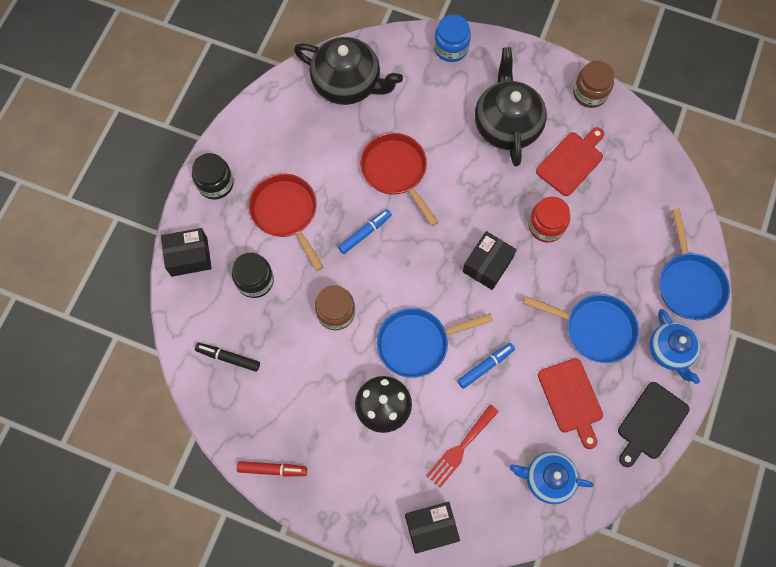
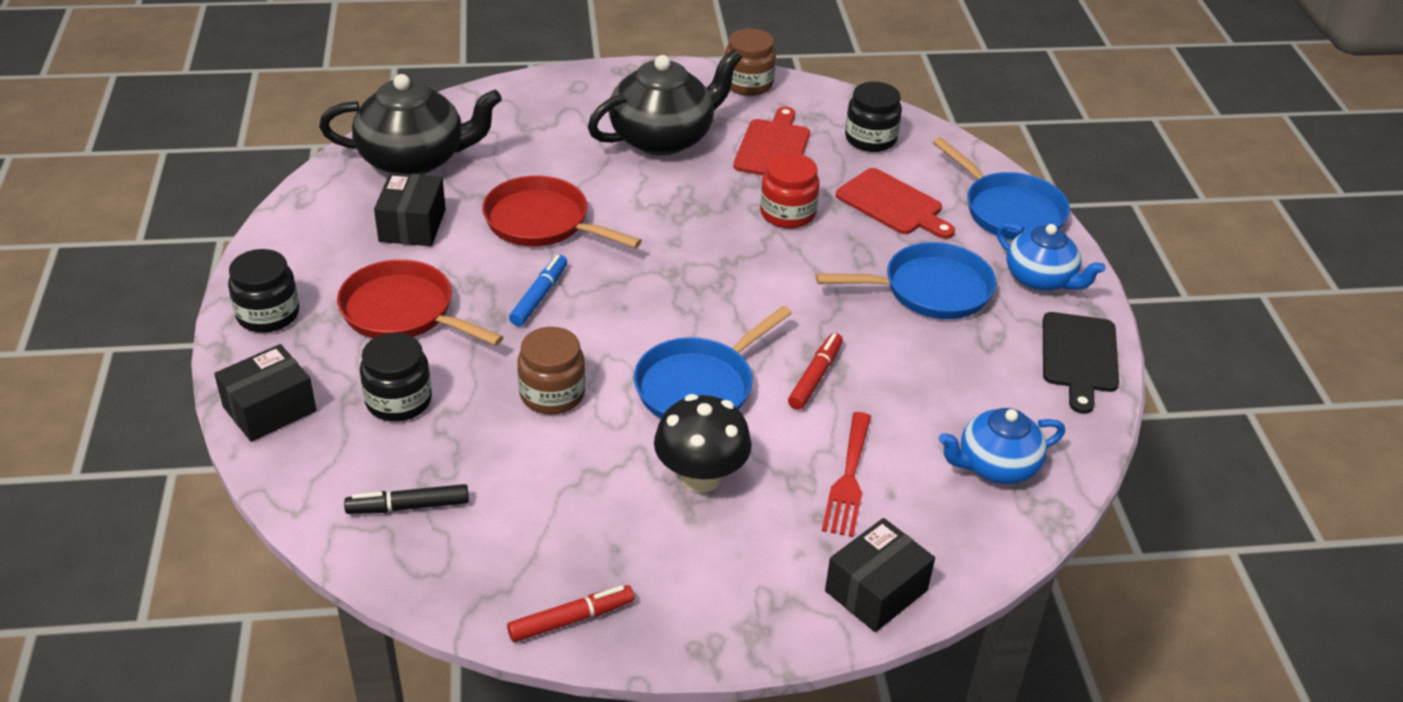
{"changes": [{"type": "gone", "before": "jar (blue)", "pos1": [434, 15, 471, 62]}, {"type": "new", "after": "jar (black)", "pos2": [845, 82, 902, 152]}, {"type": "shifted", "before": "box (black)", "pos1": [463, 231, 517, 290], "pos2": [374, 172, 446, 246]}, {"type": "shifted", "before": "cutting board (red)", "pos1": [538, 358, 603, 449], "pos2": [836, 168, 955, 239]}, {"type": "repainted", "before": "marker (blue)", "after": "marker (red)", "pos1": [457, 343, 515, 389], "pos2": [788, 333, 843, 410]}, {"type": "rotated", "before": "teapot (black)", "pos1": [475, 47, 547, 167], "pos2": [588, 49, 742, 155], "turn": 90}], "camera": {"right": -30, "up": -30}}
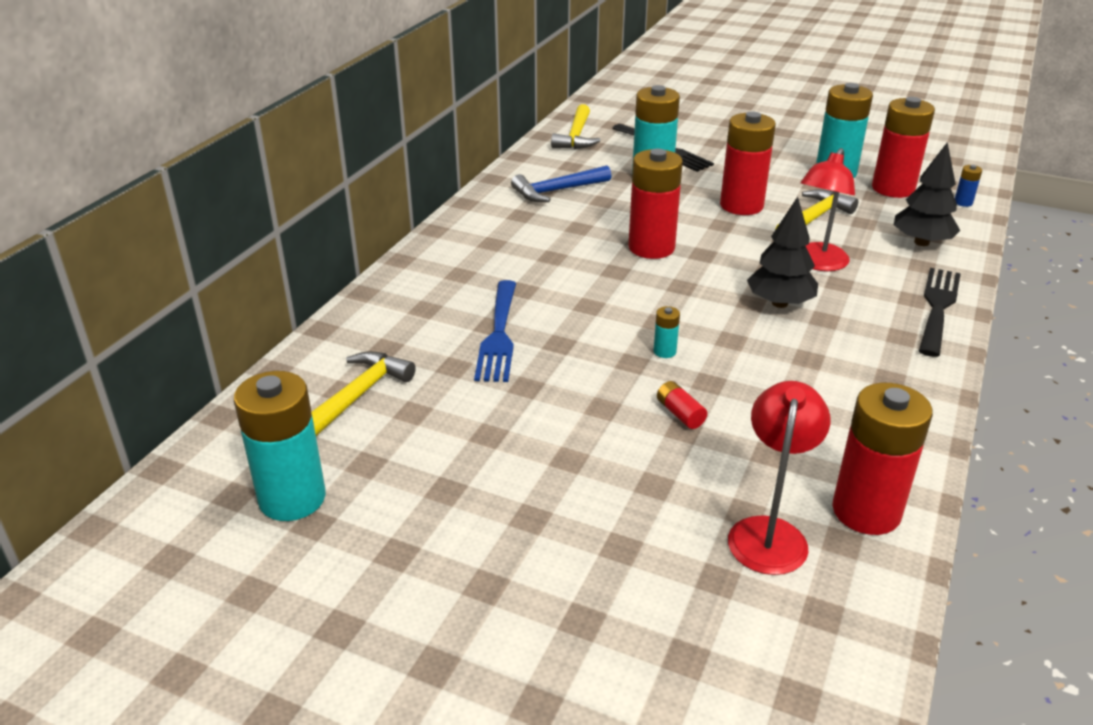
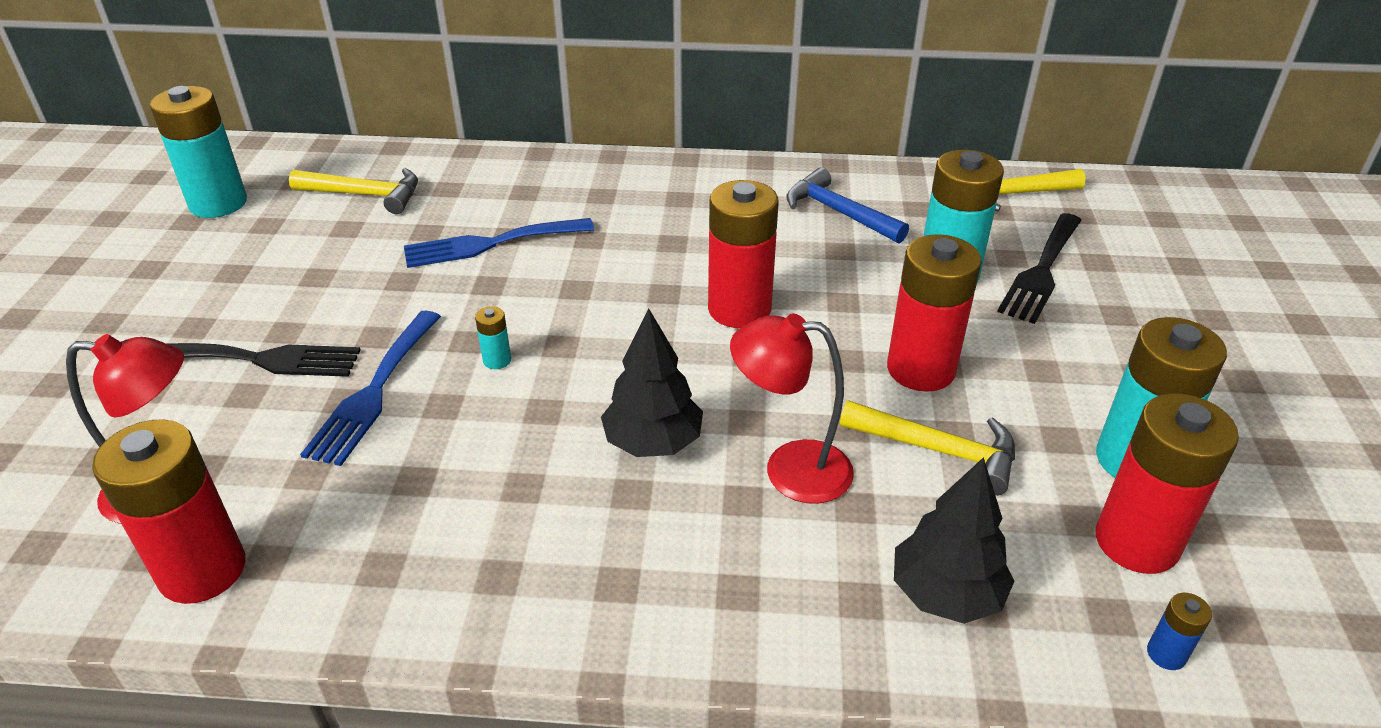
{"changes": [{"type": "shifted", "before": "fork (black)", "pos1": [919, 268, 961, 357], "pos2": [168, 343, 361, 377]}, {"type": "swapped", "before": "battery (red)", "after": "fork (blue)", "pos1": [657, 381, 707, 429], "pos2": [300, 311, 441, 466]}], "camera": {"right": 70, "up": 5}}
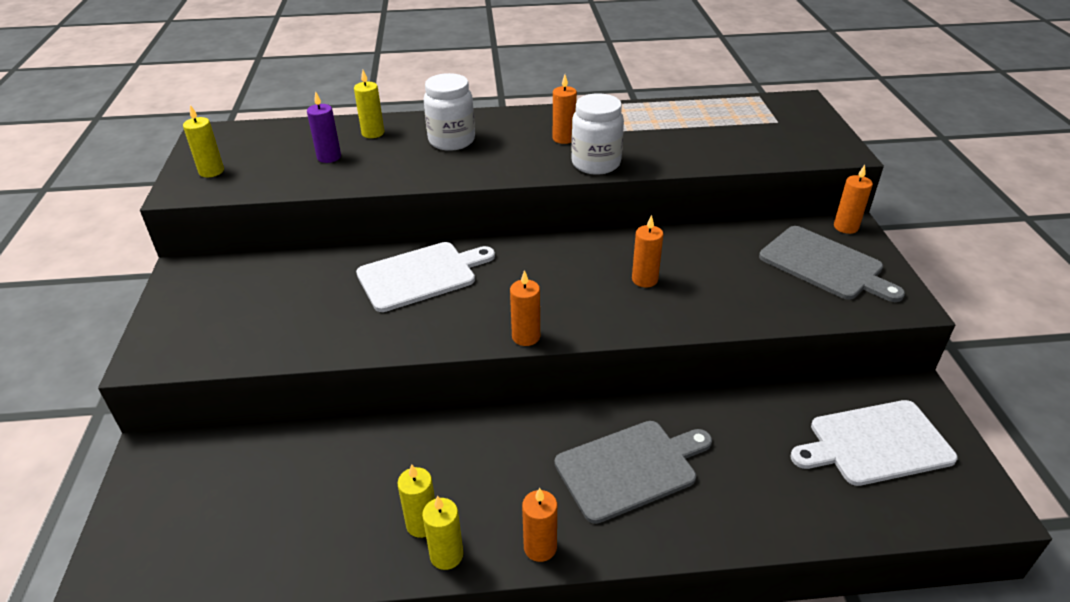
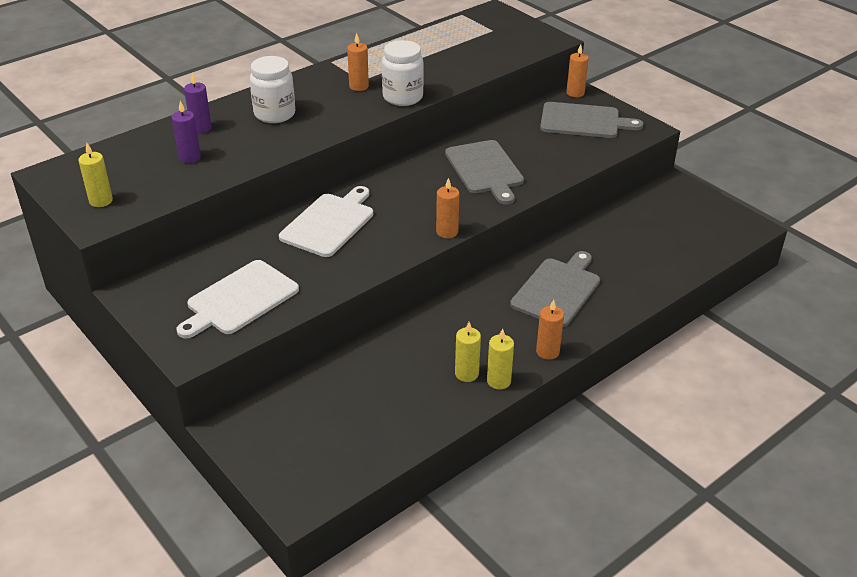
{"changes": [{"type": "shifted", "before": "cutting board (white)", "pos1": [790, 400, 958, 486], "pos2": [176, 260, 299, 339]}, {"type": "swapped", "before": "candle (orange)", "after": "cutting board (grey)", "pos1": [632, 215, 663, 287], "pos2": [445, 140, 524, 205]}, {"type": "repainted", "before": "candle (yellow)", "after": "candle (purple)", "pos1": [354, 70, 384, 138], "pos2": [184, 73, 212, 133]}], "camera": {"right": -35, "up": 0}}
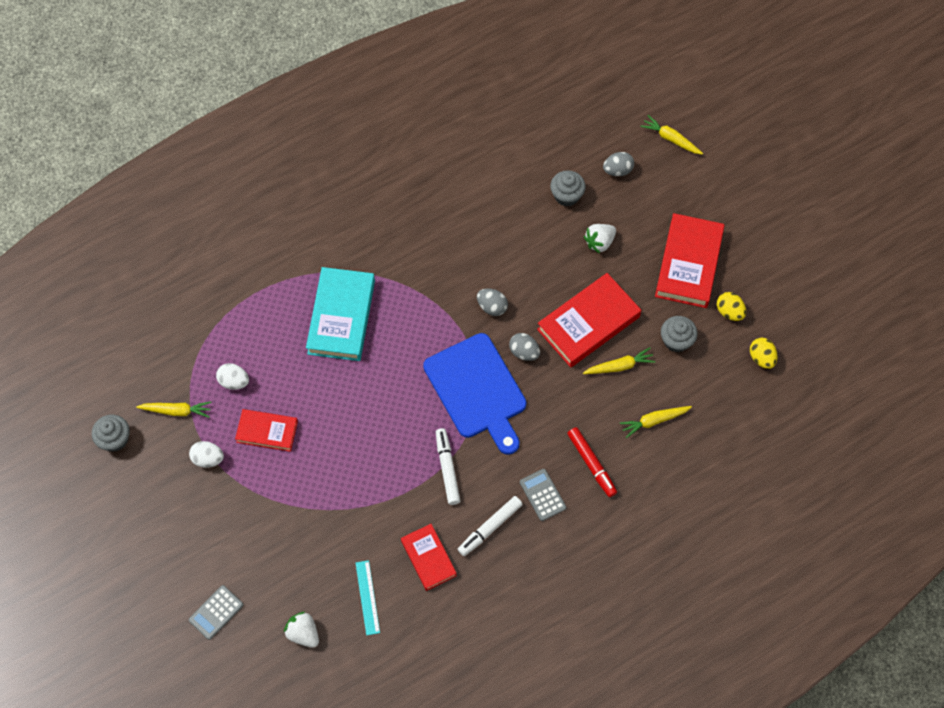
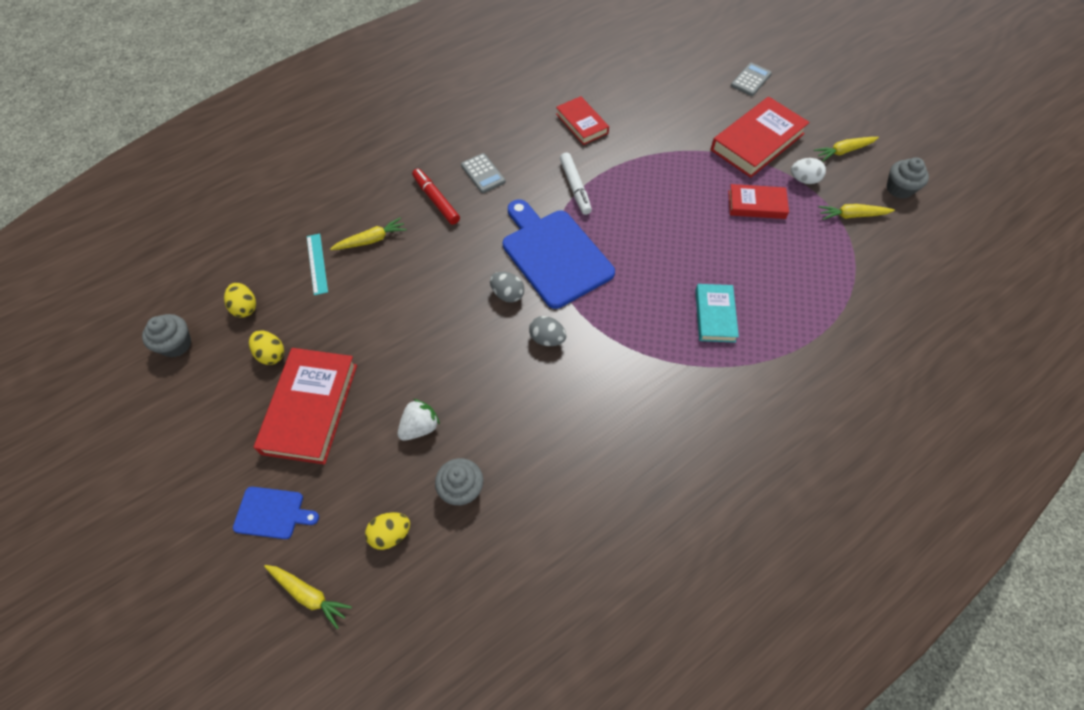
{"changes": [{"type": "gone", "before": "egg (white)", "pos1": [216, 363, 249, 390]}, {"type": "gone", "before": "strawberry (white)", "pos1": [284, 612, 319, 648]}, {"type": "gone", "before": "marker (white)", "pos1": [458, 496, 523, 556]}, {"type": "new", "after": "cutting board (blue)", "pos2": [233, 487, 319, 539]}, {"type": "shifted", "before": "ruler (turquoise)", "pos1": [356, 560, 380, 635], "pos2": [307, 234, 328, 295]}, {"type": "shifted", "before": "book (red)", "pos1": [537, 273, 641, 367], "pos2": [711, 97, 810, 178]}, {"type": "shifted", "before": "carrot (yellow)", "pos1": [583, 347, 656, 374], "pos2": [814, 137, 879, 162]}, {"type": "shifted", "before": "cupcake (grey)", "pos1": [661, 316, 698, 353], "pos2": [142, 314, 191, 357]}, {"type": "repainted", "before": "egg (grey)", "after": "egg (yellow)", "pos1": [603, 152, 634, 176], "pos2": [365, 512, 410, 550]}, {"type": "scaled", "before": "book (turquoise)", "pos1": [306, 267, 375, 361], "pos2": [695, 284, 739, 343], "scale": 0.6}], "camera": {"right": 175, "up": -5}}
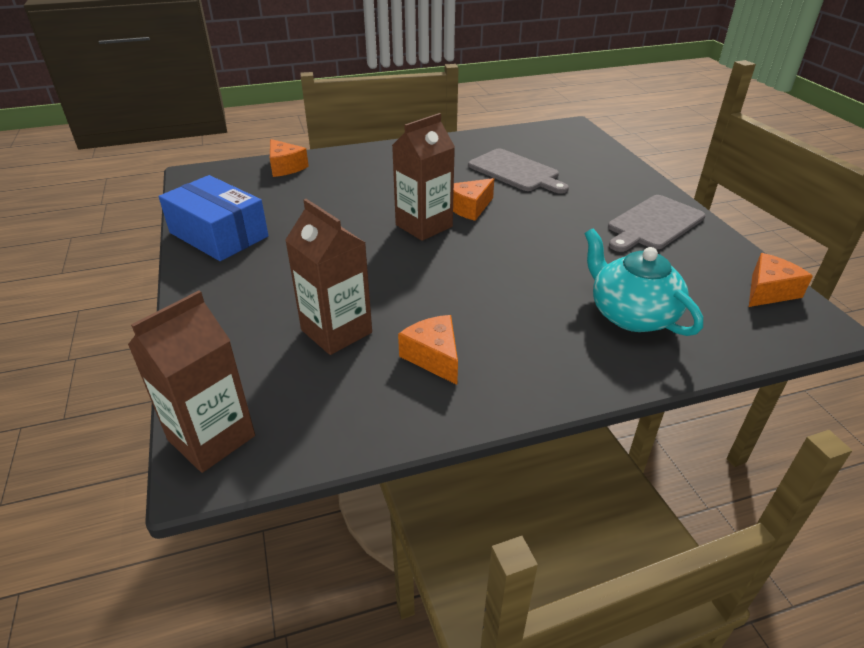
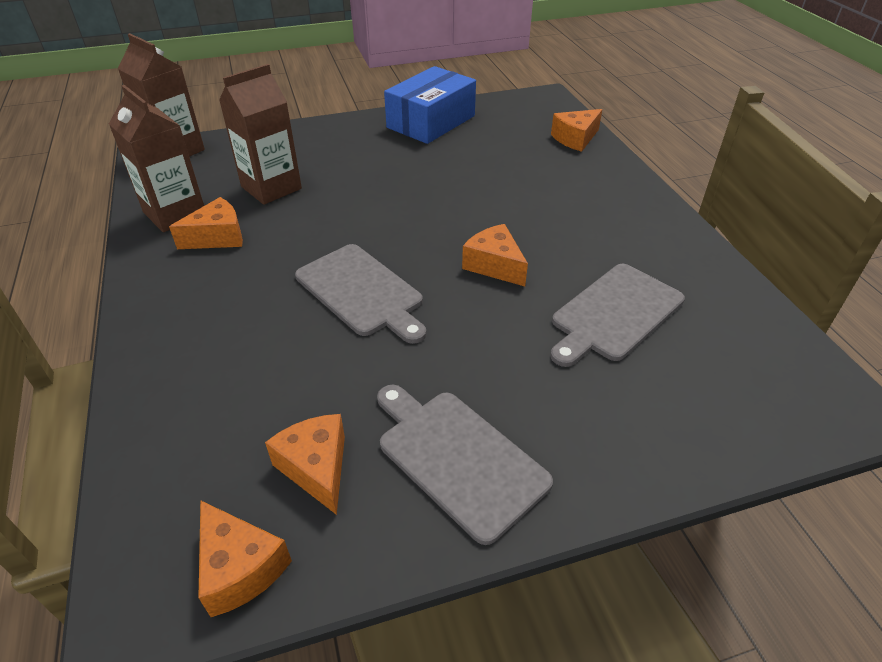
{"changes": [{"type": "gone", "before": "teapot (turquoise)", "pos1": [585, 228, 703, 336]}, {"type": "new", "after": "cheese (orange)", "pos2": [265, 414, 345, 515]}, {"type": "new", "after": "cutting board (grey)", "pos2": [295, 244, 426, 344]}, {"type": "shifted", "before": "carton (brown)", "pos1": [392, 113, 455, 241], "pos2": [109, 85, 204, 232]}], "camera": {"right": 90, "up": 5}}
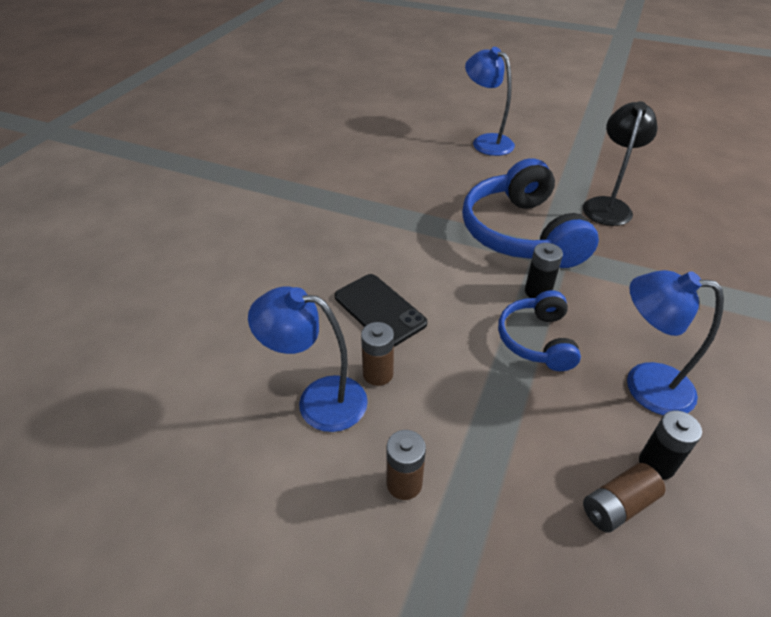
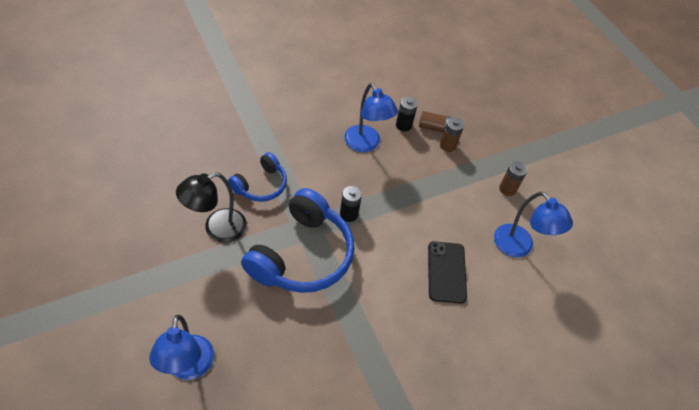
{"changes": [{"type": "shifted", "before": "battery (brown)", "pos1": [361, 322, 394, 386], "pos2": [440, 117, 464, 152]}, {"type": "shifted", "before": "headphones (blue)", "pos1": [498, 290, 581, 371], "pos2": [228, 152, 287, 202]}], "camera": {"right": -145, "up": 10}}
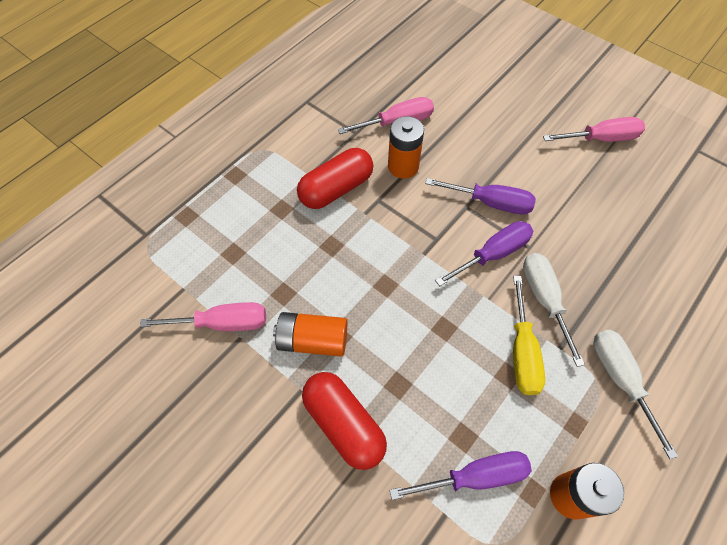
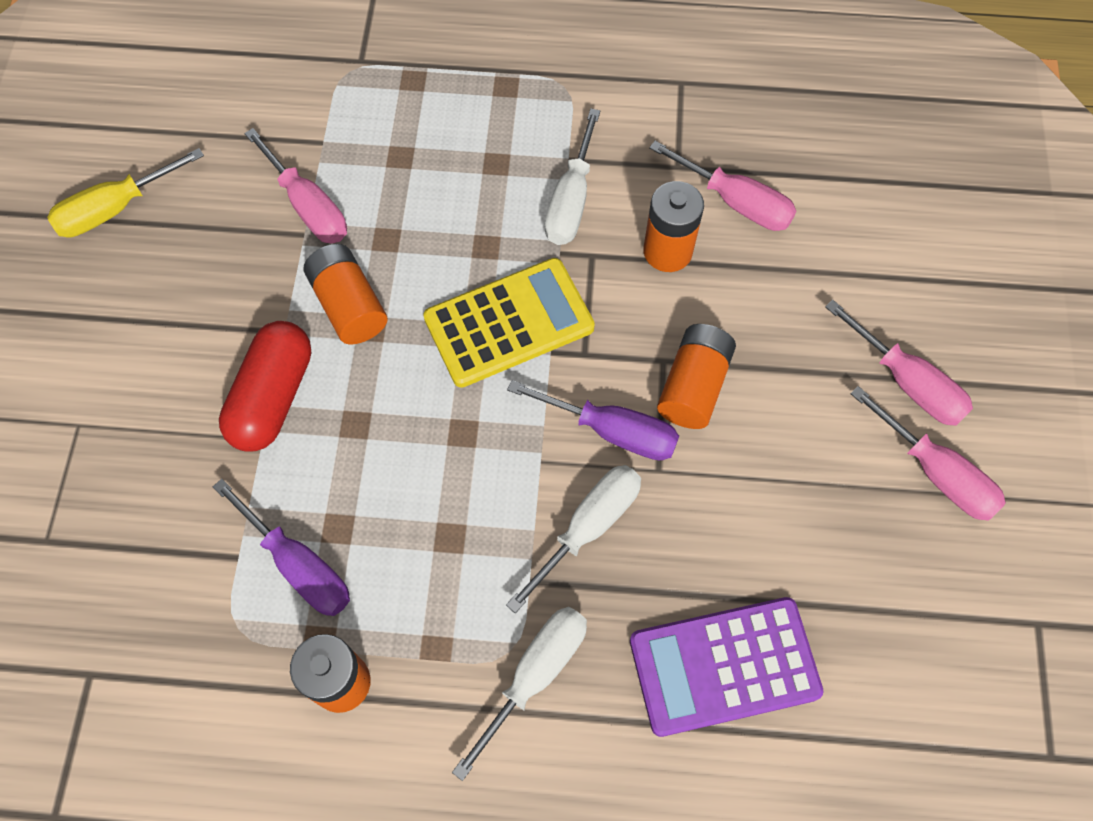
{"changes": [{"type": "new", "after": "calculator (yellow)", "pos2": [423, 258, 595, 388]}, {"type": "new", "after": "calculator (purple)", "pos2": [630, 597, 823, 737]}, {"type": "new", "after": "screwdriver (pink)", "pos2": [825, 300, 973, 426]}, {"type": "shifted", "before": "screwdriver (yellow)", "pos1": [513, 276, 545, 395], "pos2": [47, 148, 204, 237]}, {"type": "swapped", "before": "capsule (red)", "after": "screwdriver (white)", "pos1": [297, 148, 373, 209], "pos2": [545, 109, 600, 245]}, {"type": "swapped", "before": "screwdriver (purple)", "after": "battery (orange)", "pos1": [425, 178, 536, 214], "pos2": [657, 324, 736, 429]}], "camera": {"right": 55, "up": 5}}
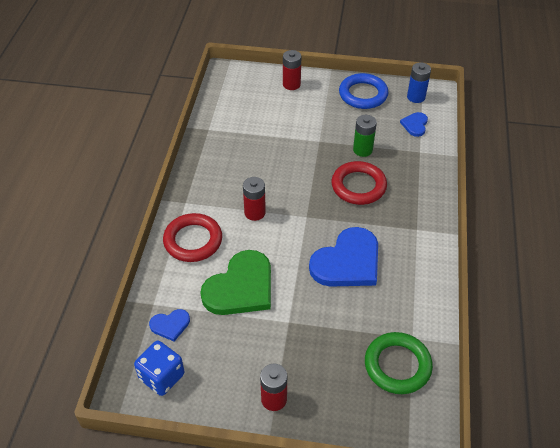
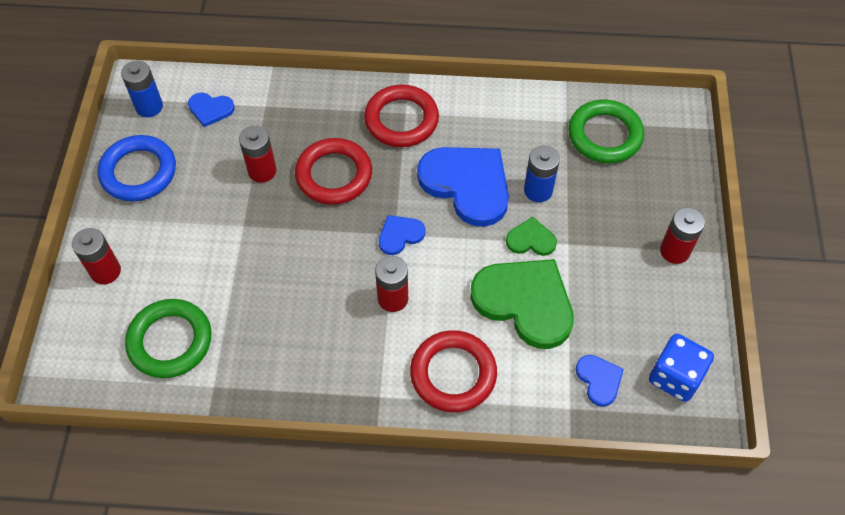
{"changes": [{"type": "new", "after": "ring (green)", "pos2": [125, 299, 212, 378]}, {"type": "new", "after": "ring (red)", "pos2": [364, 85, 439, 147]}, {"type": "new", "after": "heart (blue)", "pos2": [379, 215, 425, 255]}, {"type": "new", "after": "heart (green)", "pos2": [506, 217, 557, 256]}, {"type": "new", "after": "battery (blue)", "pos2": [524, 146, 560, 202]}, {"type": "repainted", "before": "battery (green)", "after": "battery (red)", "pos1": [353, 115, 377, 157], "pos2": [239, 126, 276, 183]}], "camera": {"right": -95, "up": 10}}
